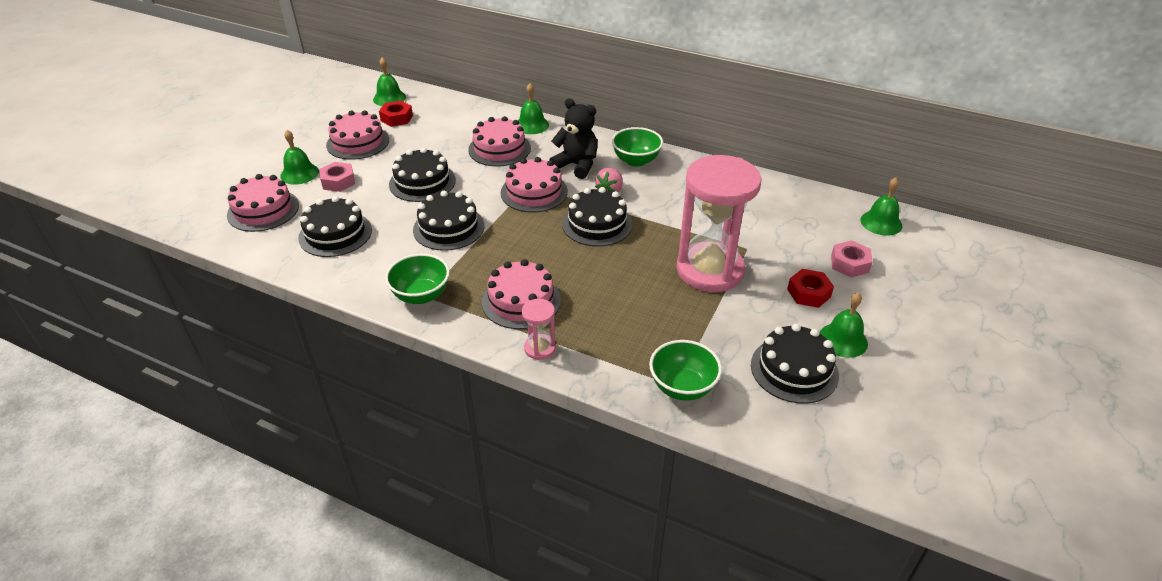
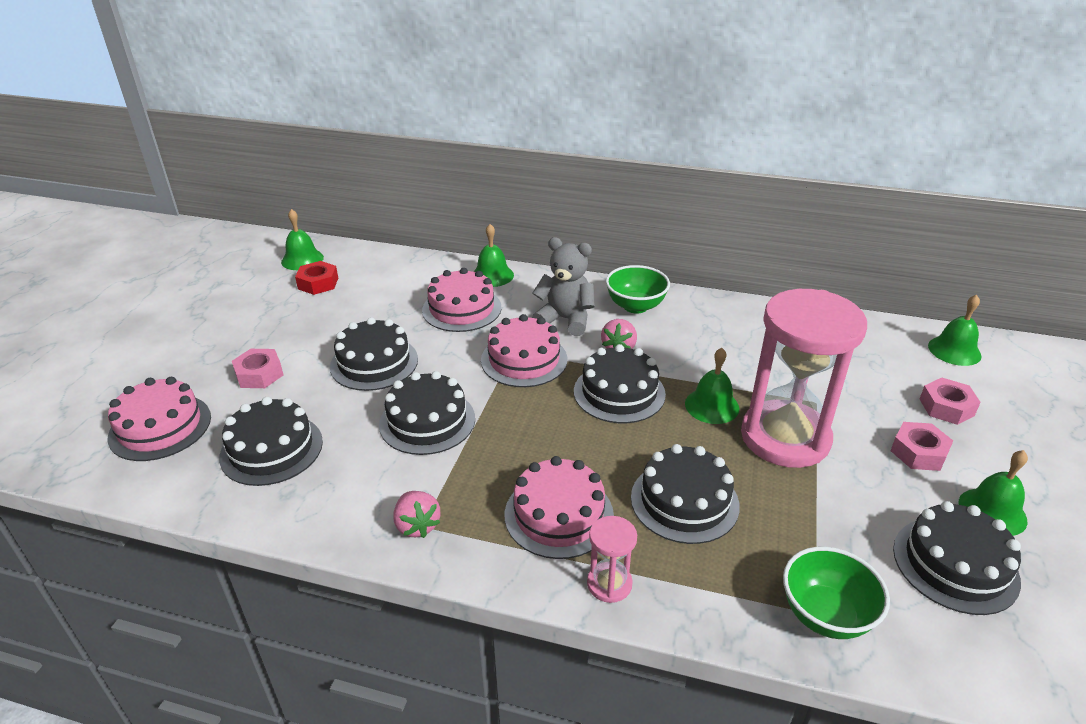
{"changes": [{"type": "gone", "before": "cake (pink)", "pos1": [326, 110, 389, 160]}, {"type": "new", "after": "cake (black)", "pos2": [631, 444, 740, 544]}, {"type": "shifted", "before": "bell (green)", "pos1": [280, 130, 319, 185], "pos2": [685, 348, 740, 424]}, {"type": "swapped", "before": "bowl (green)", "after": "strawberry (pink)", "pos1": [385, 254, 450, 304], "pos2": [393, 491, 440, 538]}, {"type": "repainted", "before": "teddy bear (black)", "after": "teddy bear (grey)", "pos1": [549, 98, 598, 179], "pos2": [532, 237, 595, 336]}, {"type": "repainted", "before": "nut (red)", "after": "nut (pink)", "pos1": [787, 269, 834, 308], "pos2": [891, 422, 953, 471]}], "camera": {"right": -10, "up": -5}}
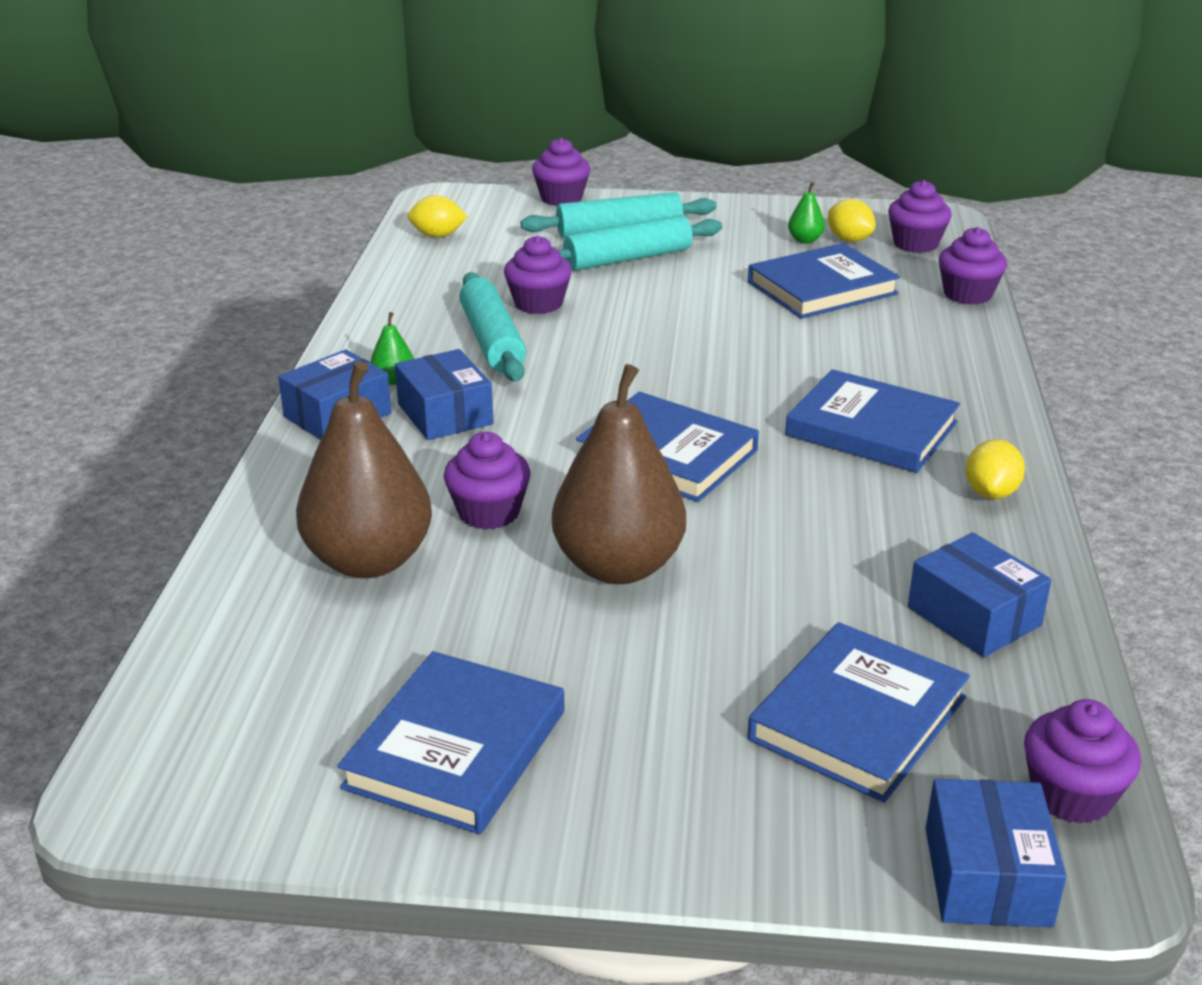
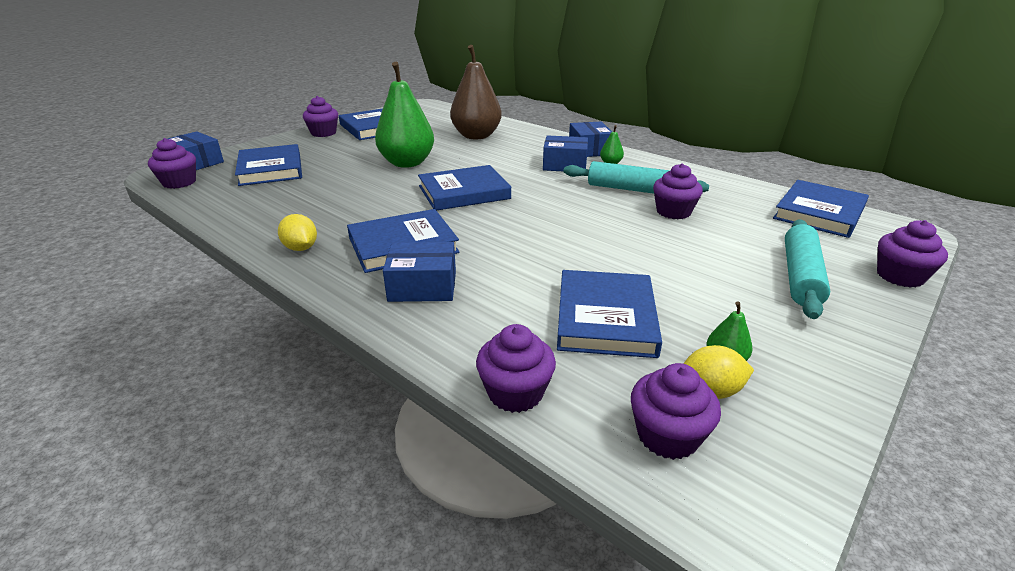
{"changes": [{"type": "gone", "before": "rolling pin (turquoise)", "pos1": [558, 215, 722, 271]}, {"type": "shifted", "before": "cupcake (purple)", "pos1": [444, 432, 531, 530], "pos2": [303, 96, 338, 137]}, {"type": "shifted", "before": "box (blue)", "pos1": [908, 532, 1051, 657], "pos2": [383, 242, 456, 302]}, {"type": "swapped", "before": "lemon (yellow)", "after": "book (blue)", "pos1": [408, 195, 468, 237], "pos2": [773, 180, 869, 238]}, {"type": "repainted", "before": "pear (brown)", "after": "pear (green)", "pos1": [552, 364, 686, 584], "pos2": [375, 62, 434, 168]}], "camera": {"right": 125, "up": 0}}
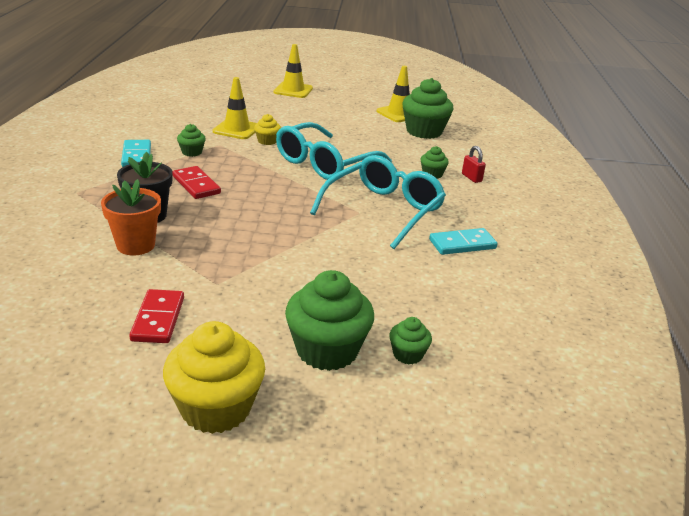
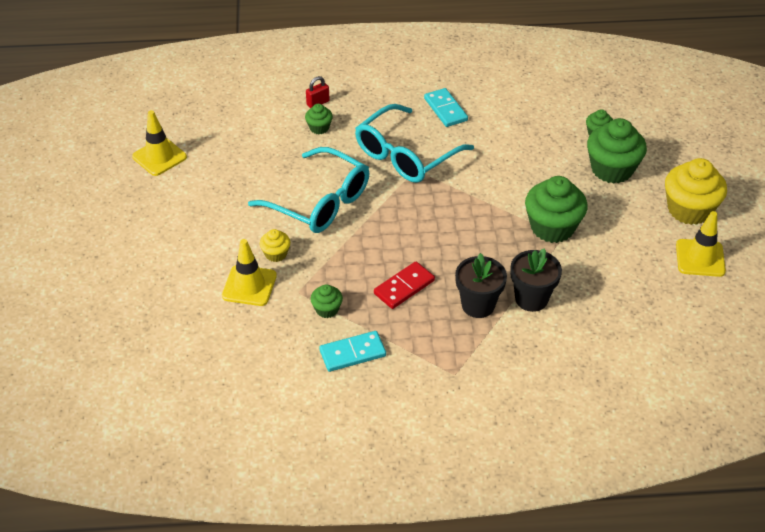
{"changes": [{"type": "gone", "before": "domino (red)", "pos1": [129, 289, 184, 343]}, {"type": "shifted", "before": "traffic cone (yellow)", "pos1": [273, 44, 313, 98], "pos2": [676, 211, 726, 277]}, {"type": "shifted", "before": "cupcake (green)", "pos1": [402, 78, 453, 139], "pos2": [525, 176, 588, 243]}, {"type": "repainted", "before": "flower pot (orange)", "after": "flower pot (black)", "pos1": [101, 179, 161, 255], "pos2": [510, 248, 562, 312]}, {"type": "rotated", "before": "glasses (turquoise)", "pos1": [310, 155, 446, 249], "pos2": [355, 104, 474, 183], "turn": -75}], "camera": {"right": -95, "up": 15}}
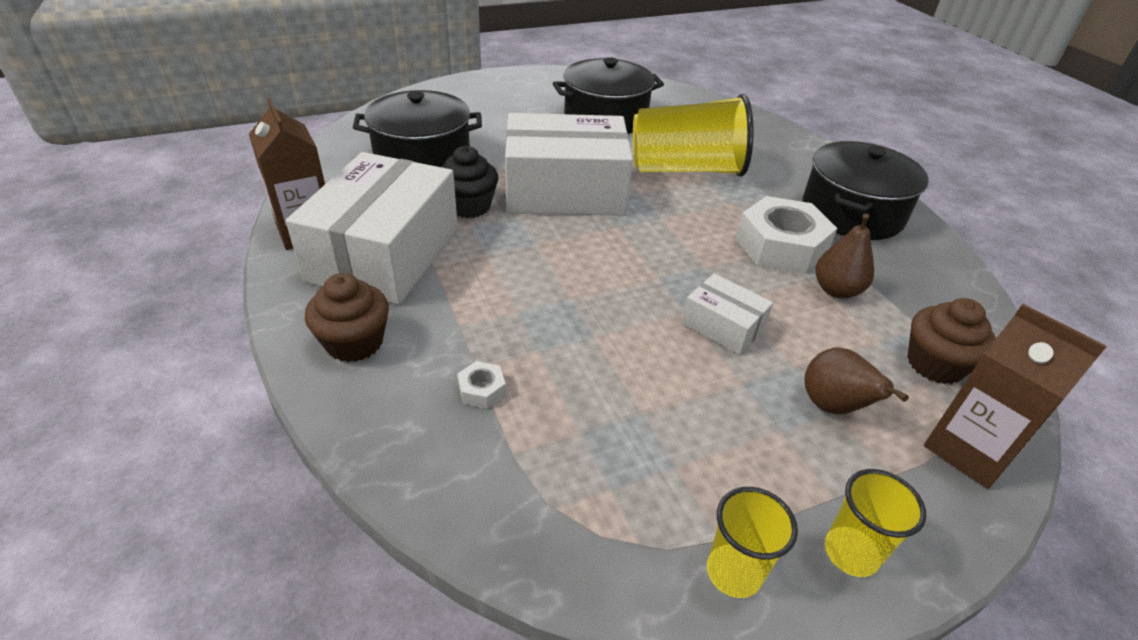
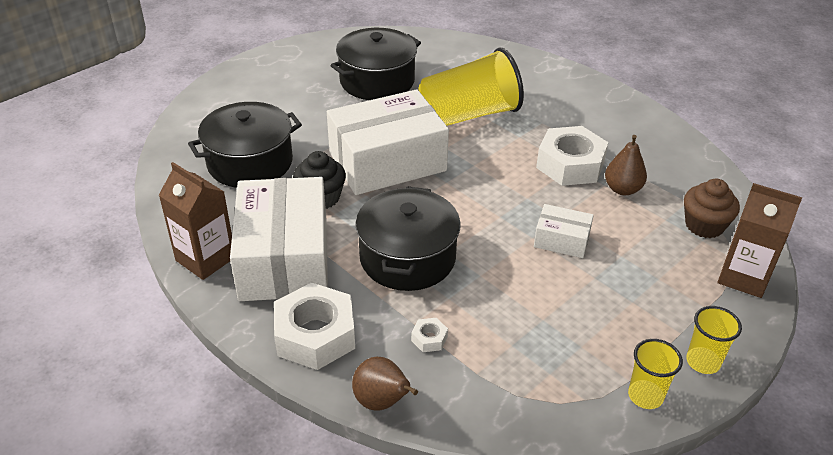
{"changes": [{"type": "shifted", "before": "pot (black)", "pos1": [803, 141, 929, 240], "pos2": [355, 186, 461, 291]}, {"type": "shifted", "before": "pear (brown)", "pos1": [804, 347, 909, 414], "pos2": [352, 357, 418, 411]}, {"type": "swapped", "before": "cupcake (brown)", "after": "nut (white)", "pos1": [305, 273, 389, 362], "pos2": [274, 282, 355, 370]}], "camera": {"right": -20, "up": 0}}
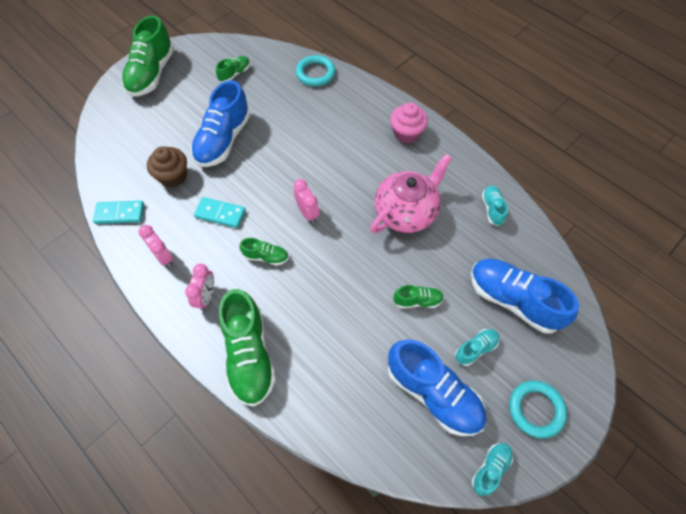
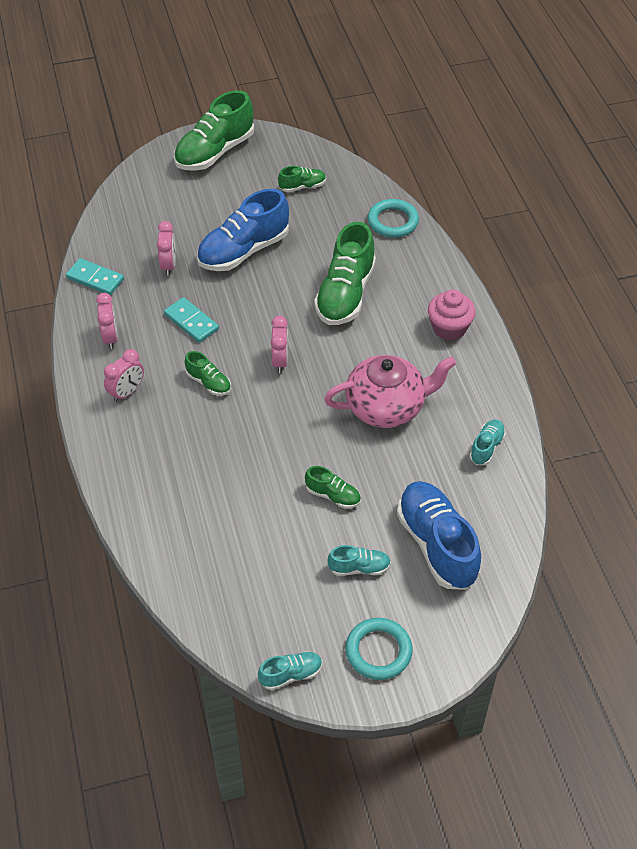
{"changes": [{"type": "gone", "before": "shoe (blue)", "pos1": [388, 339, 486, 436]}, {"type": "shifted", "before": "shoe (green)", "pos1": [219, 289, 276, 407], "pos2": [314, 222, 376, 325]}, {"type": "swapped", "before": "cupcake (brown)", "after": "clock (pink)", "pos1": [147, 146, 187, 187], "pos2": [157, 221, 176, 276]}], "camera": {"right": 30, "up": -10}}
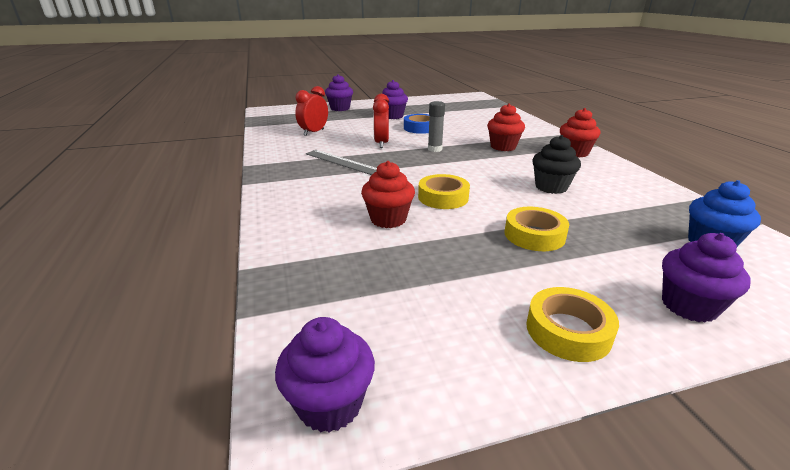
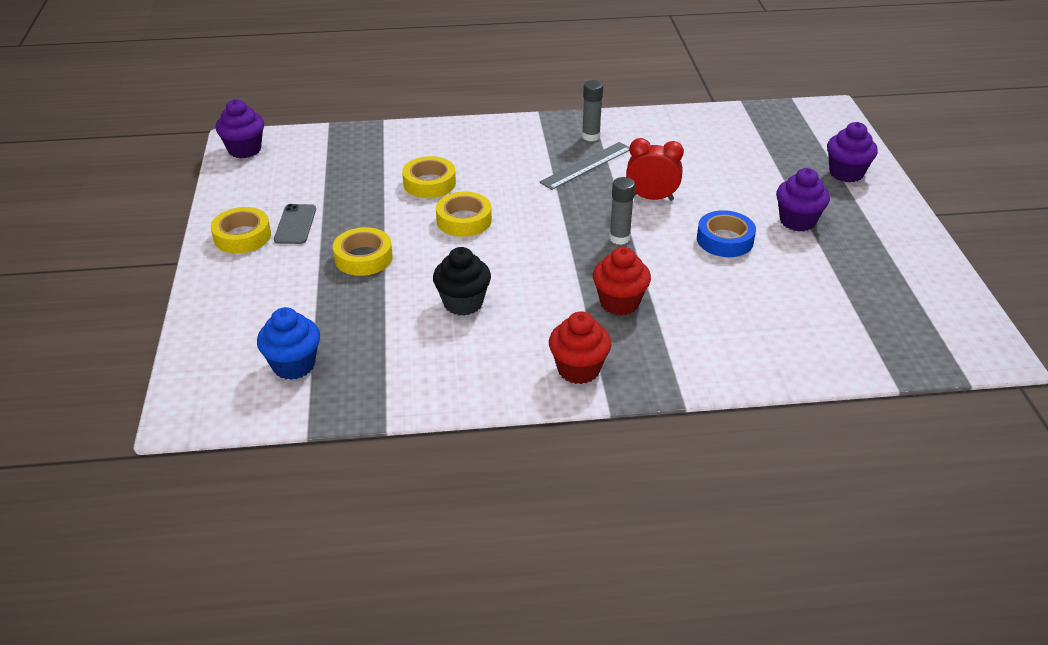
{"changes": [{"type": "gone", "before": "clock (red)", "pos1": [295, 86, 328, 136]}, {"type": "gone", "before": "cupcake (purple)", "pos1": [662, 233, 751, 323]}, {"type": "new", "after": "phone (grey)", "pos2": [274, 204, 316, 244]}, {"type": "new", "after": "glue stick (grey)", "pos2": [582, 80, 603, 141]}, {"type": "swapped", "before": "cupcake (red)", "after": "tape (yellow)", "pos1": [361, 161, 415, 228], "pos2": [402, 156, 456, 198]}], "camera": {"right": 100, "up": 10}}
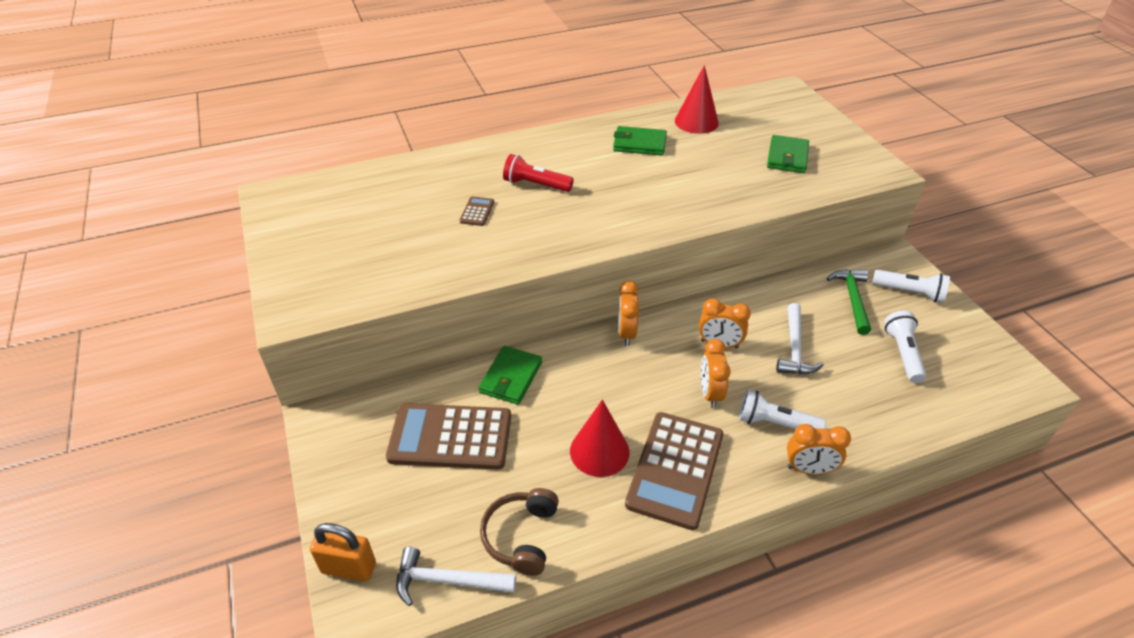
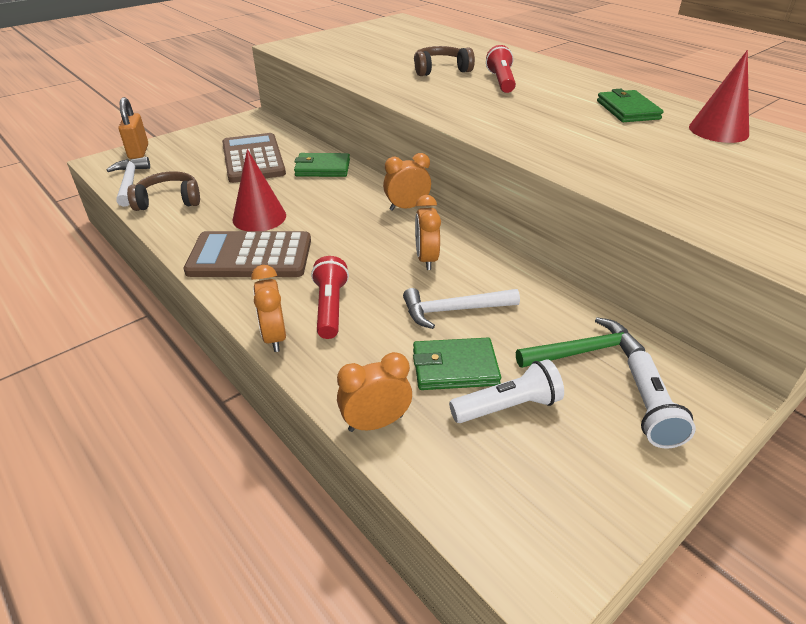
{"changes": [{"type": "shifted", "before": "clock (orange)", "pos1": [701, 339, 731, 408], "pos2": [337, 352, 412, 432]}, {"type": "shifted", "before": "wallet (green)", "pos1": [767, 135, 809, 173], "pos2": [413, 338, 501, 390]}, {"type": "swapped", "before": "calculator (brown)", "after": "headphones (brown)", "pos1": [459, 196, 494, 226], "pos2": [414, 46, 475, 76]}, {"type": "repainted", "before": "flashlight (white)", "after": "flashlight (red)", "pos1": [739, 390, 826, 429], "pos2": [311, 256, 349, 339]}], "camera": {"right": 70, "up": -5}}
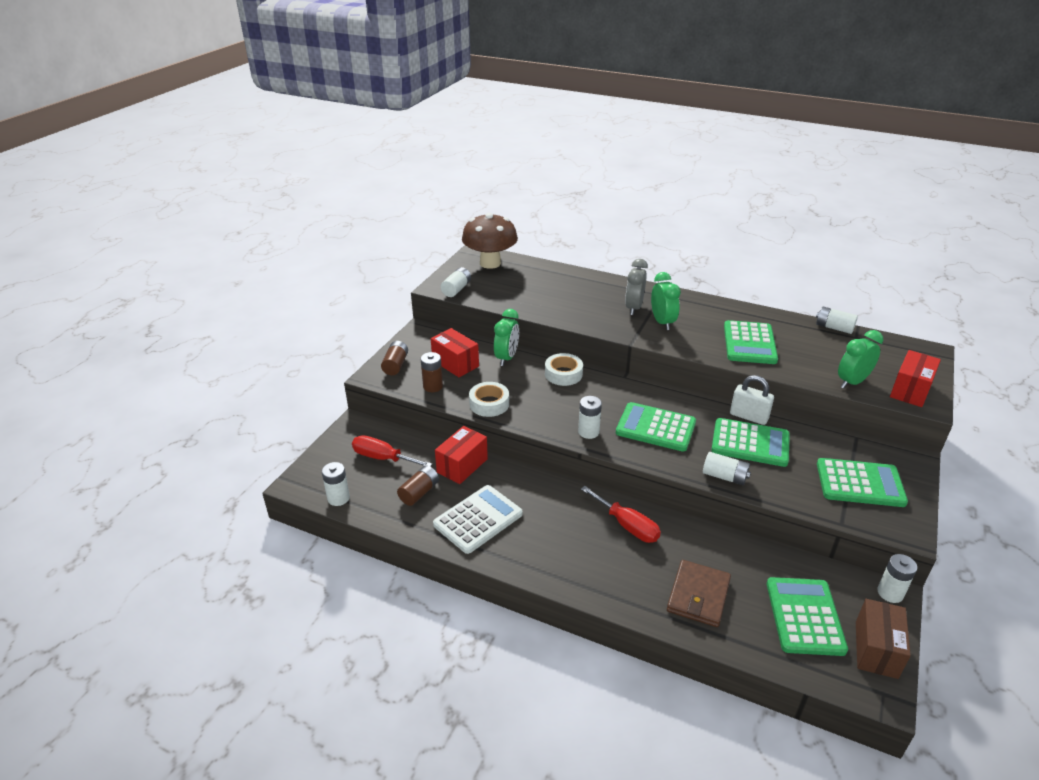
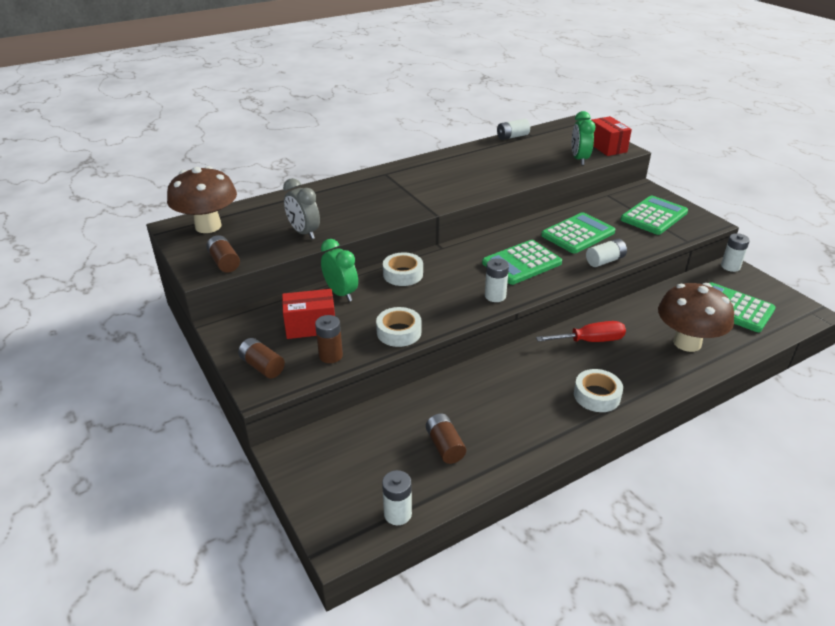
{"changes": [{"type": "gone", "before": "screwdriver (red)", "pos1": [352, 435, 432, 467]}, {"type": "gone", "before": "calculator (white)", "pos1": [433, 485, 523, 554]}, {"type": "gone", "before": "box (red)", "pos1": [435, 426, 488, 484]}, {"type": "gone", "before": "clock (green)", "pos1": [651, 272, 681, 330]}, {"type": "gone", "before": "calculator (green)", "pos1": [724, 320, 778, 364]}, {"type": "gone", "before": "padlock (white)", "pos1": [730, 375, 774, 425]}, {"type": "gone", "before": "box (brown)", "pos1": [856, 599, 911, 679]}, {"type": "new", "after": "tape (white)", "pos2": [574, 369, 623, 412]}, {"type": "shifted", "before": "clock (grey)", "pos1": [625, 259, 648, 315], "pos2": [283, 178, 320, 239]}, {"type": "swapped", "before": "wallet (brown)", "after": "mushroom (brown)", "pos1": [667, 560, 731, 627], "pos2": [658, 283, 734, 352]}, {"type": "repainted", "before": "battery (white)", "after": "battery (brown)", "pos1": [441, 267, 471, 297], "pos2": [206, 235, 240, 273]}], "camera": {"right": -55, "up": 0}}
